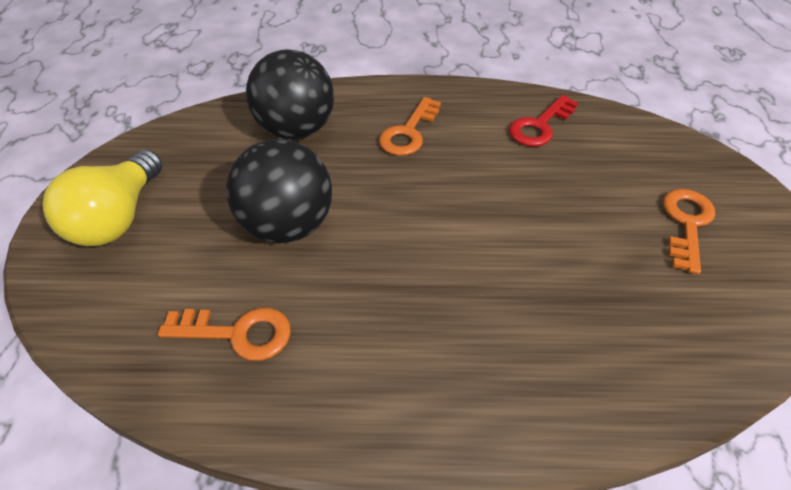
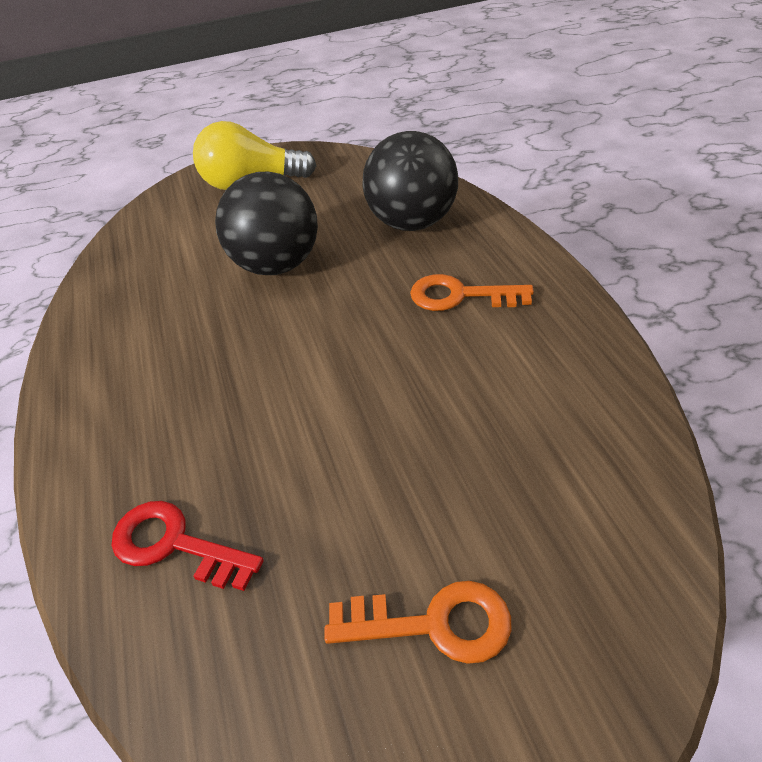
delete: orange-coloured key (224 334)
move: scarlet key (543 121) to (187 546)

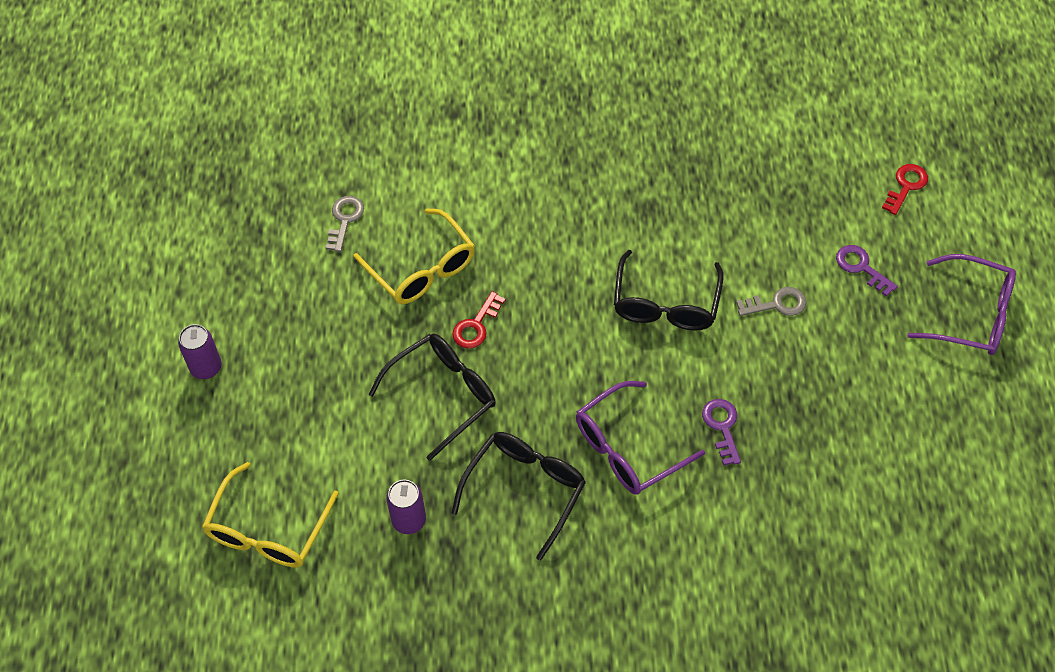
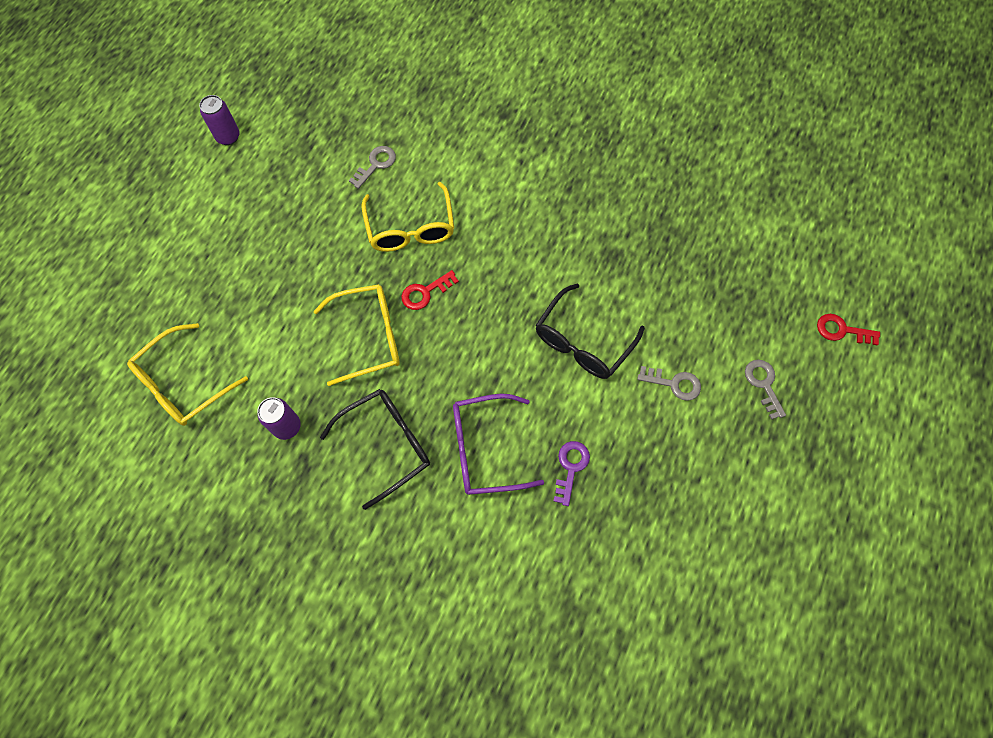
delete: royal purple spectacles (961 304)
move: royal purple tin (200 351) to (219 120)
recolor: black spectacles (432 397) to bright yellow spectacles (357 335); royal purple key (867 270) to grey key (765 390)
rotate: scarlet key (905 189) = (848 329) 135 degrees counterclockwise

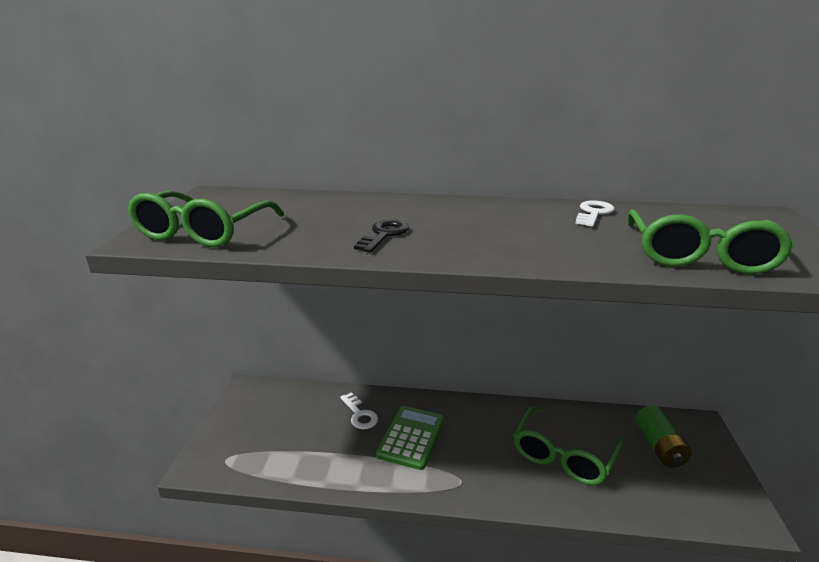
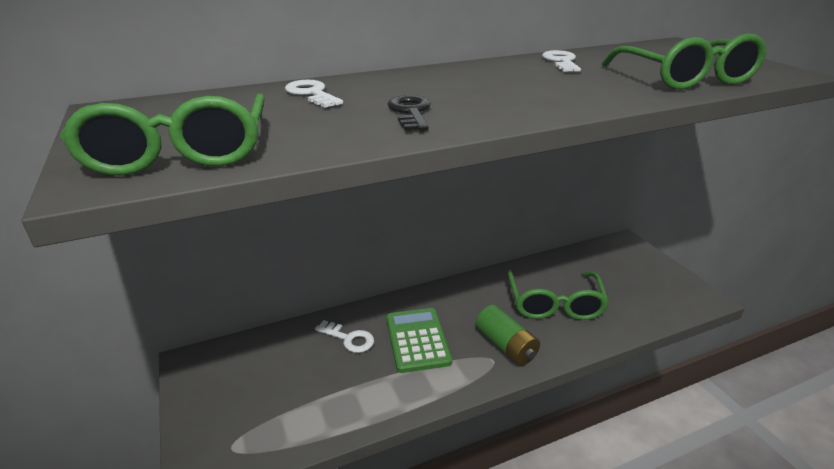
insert: snow-white key (314 94)
move: leaf-green AA battery (663 436) to (508 335)

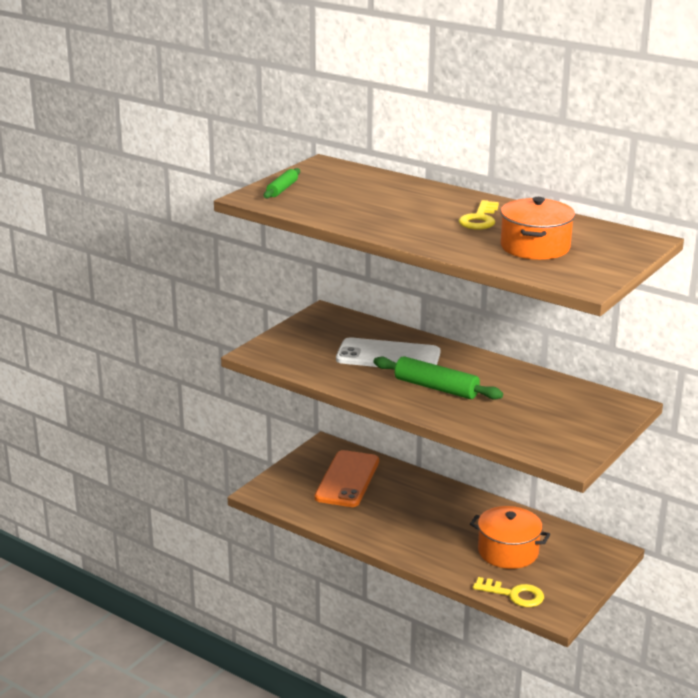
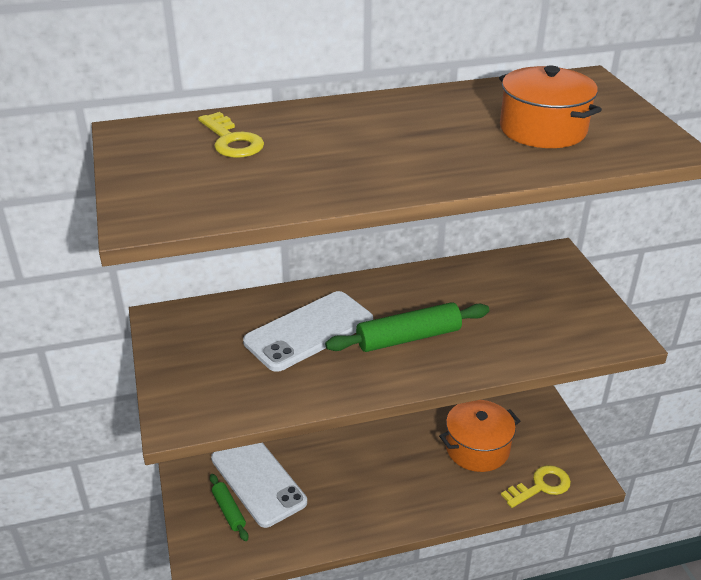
move: bright yellow key (479 215) to (231 135); leaf-green dough roller (282 183) to (229 507)
recolor: orange-coloured smartphone (347 478) to snow-white smartphone (259 485)

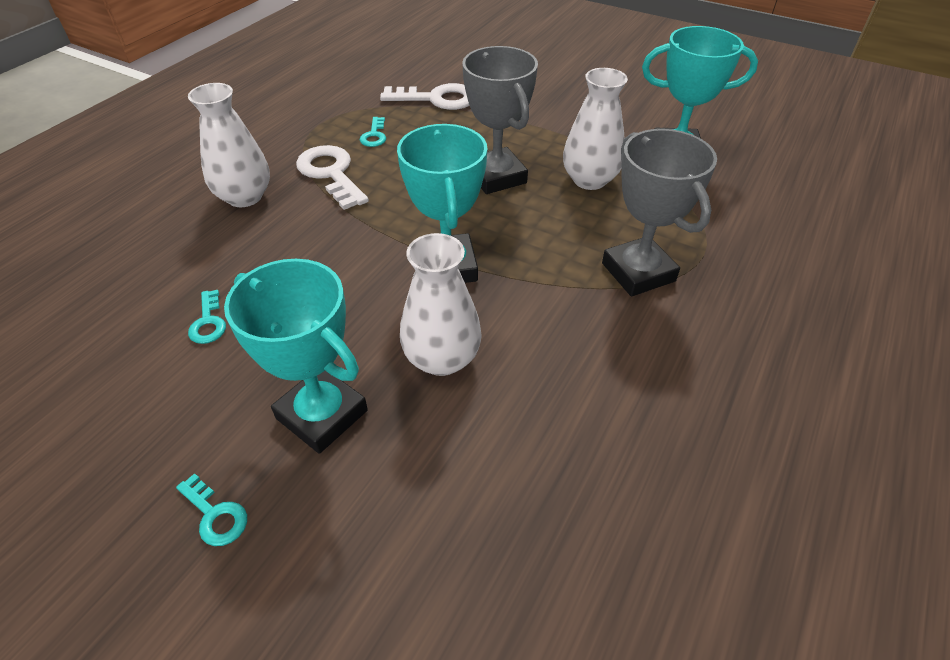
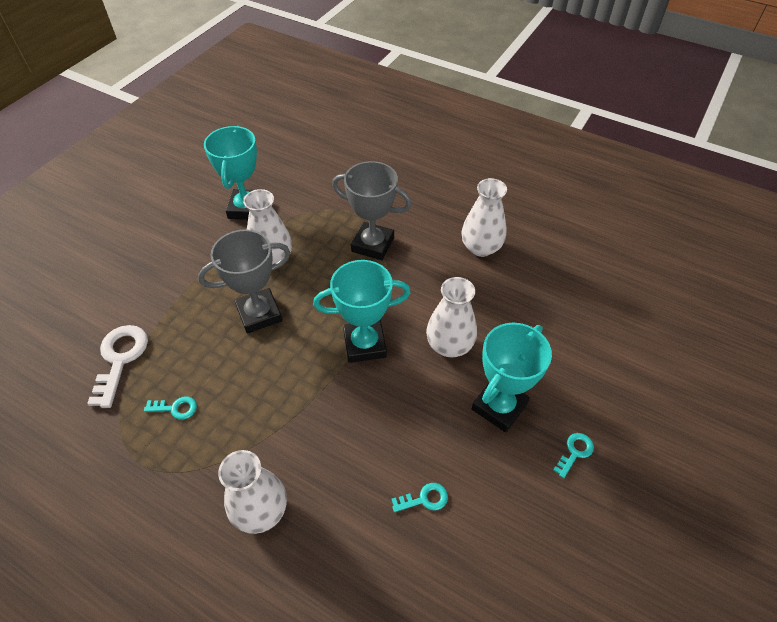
delete: snow-white key (332 177)
insert: snow-white flower vase (484 217)
rotate: grey prize cup (659 212) = (372 210) 45 degrees clockwise

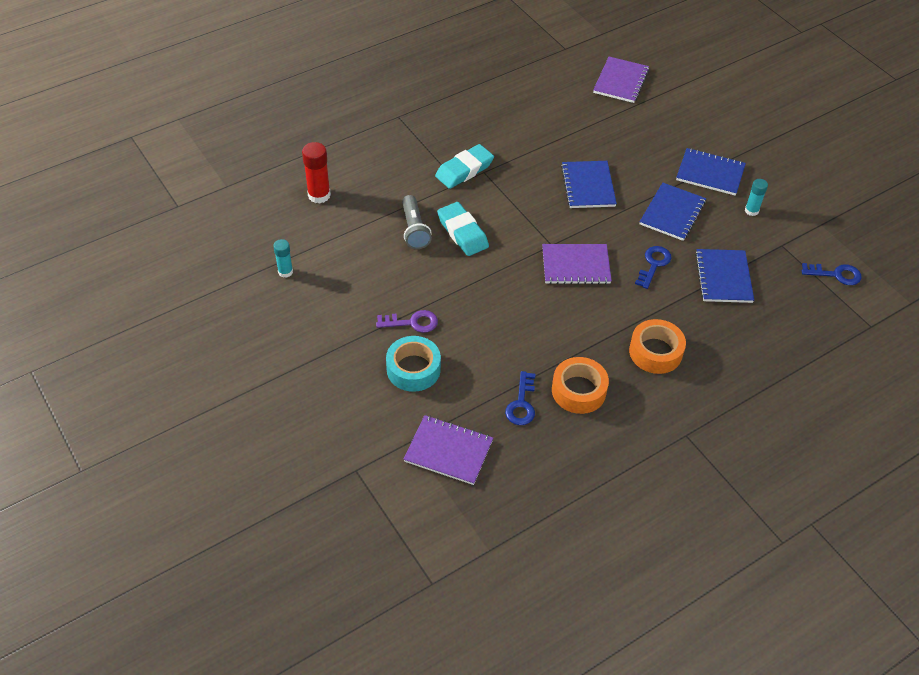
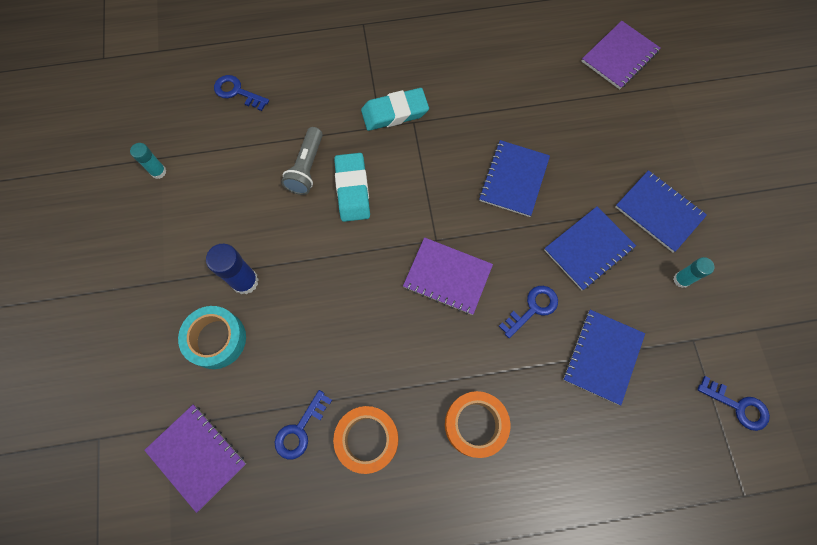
replace: royal purple key (407 321) to blue glue (232 269); scarlet glue (316 173) to blue key (241 93)

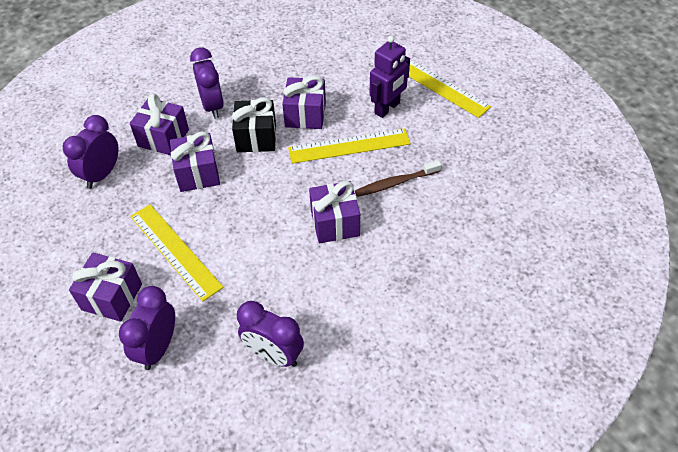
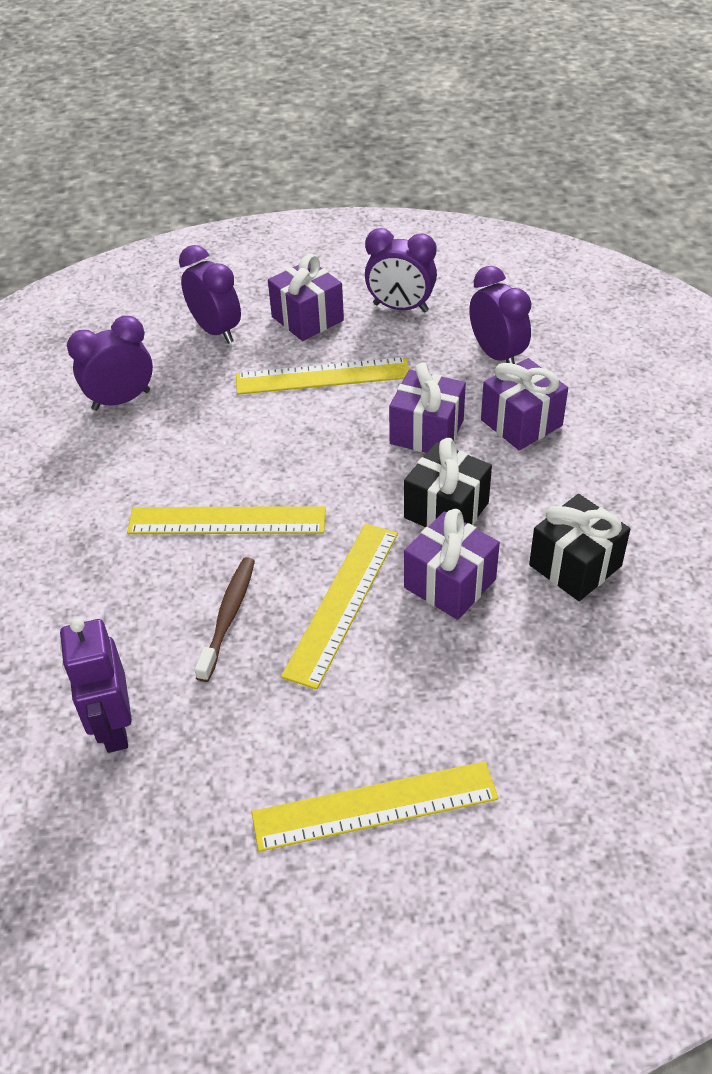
insert: black gift (579 547)
move: royal purple robot figure (389 77) to (96 685); royal purple clock (207 83) to (401 270)
replace: royal purple gift (334 212) to bright yellow straightedge (226 520)

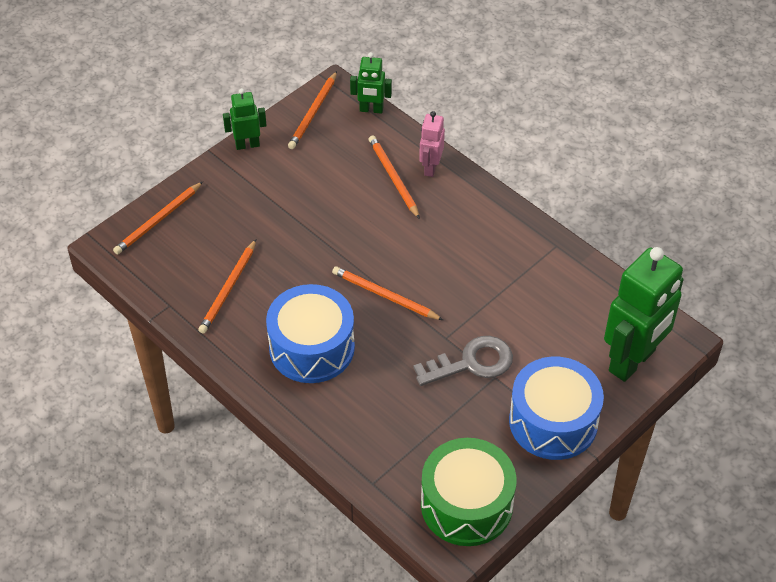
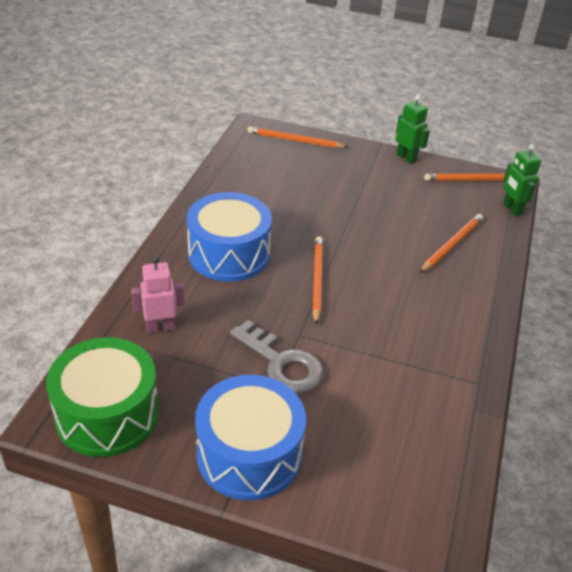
delete: orange-coloured pencil (227 286); leaf-green robot figure (644 314)
move: rose-pink robot figure (432 144) to (157 294)

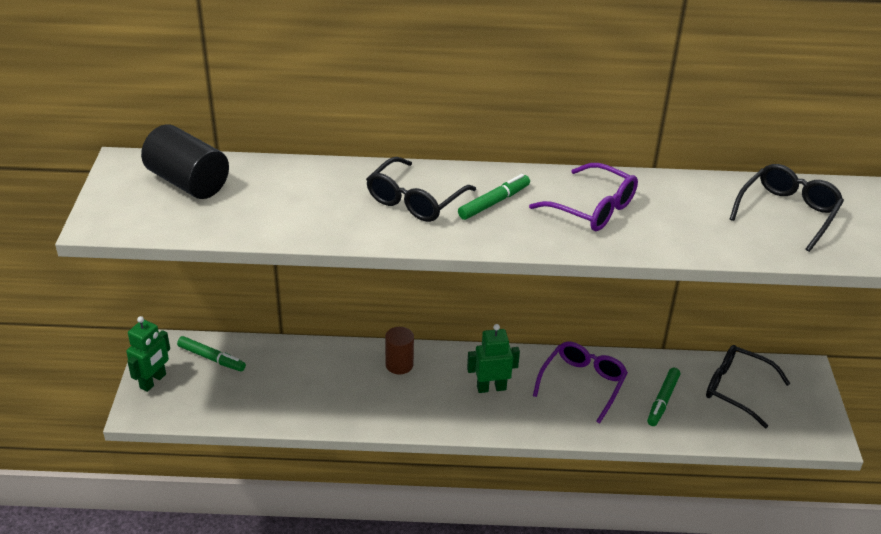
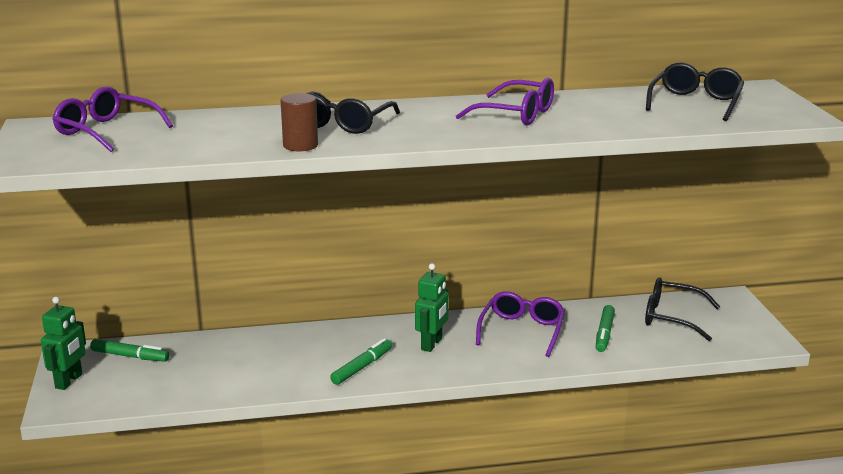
move: russet solid cylinder (399 350) to (299 122); leaf-green felt pen (494 197) to (361 361)
replace: black solid cylinder (185 162) to royal purple spectacles (112 119)
rotate: leaf-green robot figure (493 358) = (432 307) 135 degrees clockwise

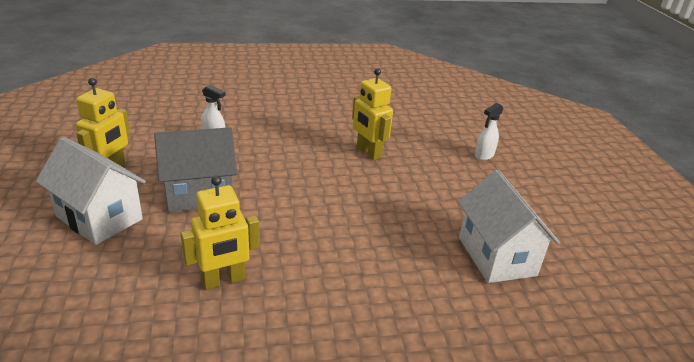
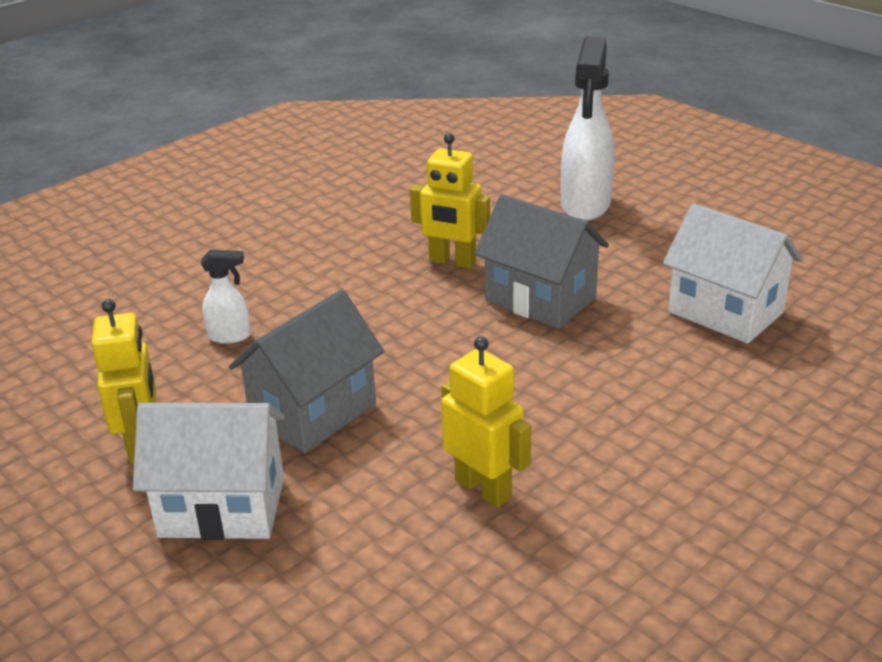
insert: grey toy house (541 262)
rotate: bright yellow robot figure (220 232) = (486 422) 75 degrees counterclockwise
resize: snow-white sprayer (489 131) = (587 129) x2.06

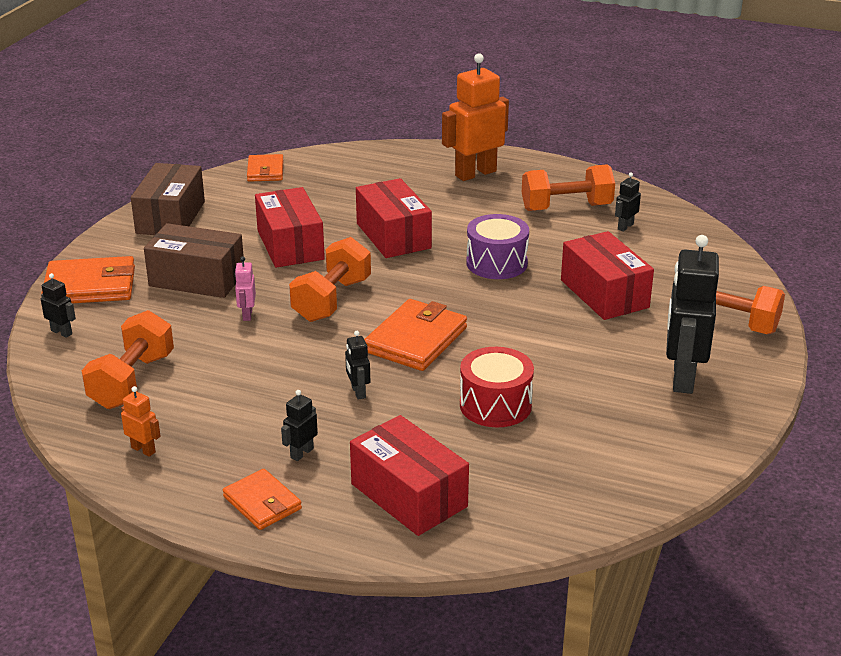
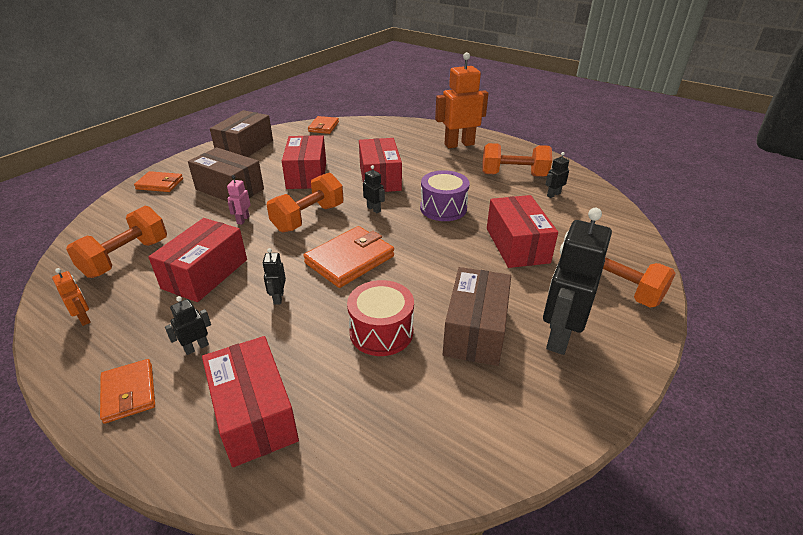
insert: scarlet box (197 260); russet box (477 316)
move: black robot figure (58 305) to (374 189)
resize: orange-coloured card wallet (88 279) = (158 181) x0.62

